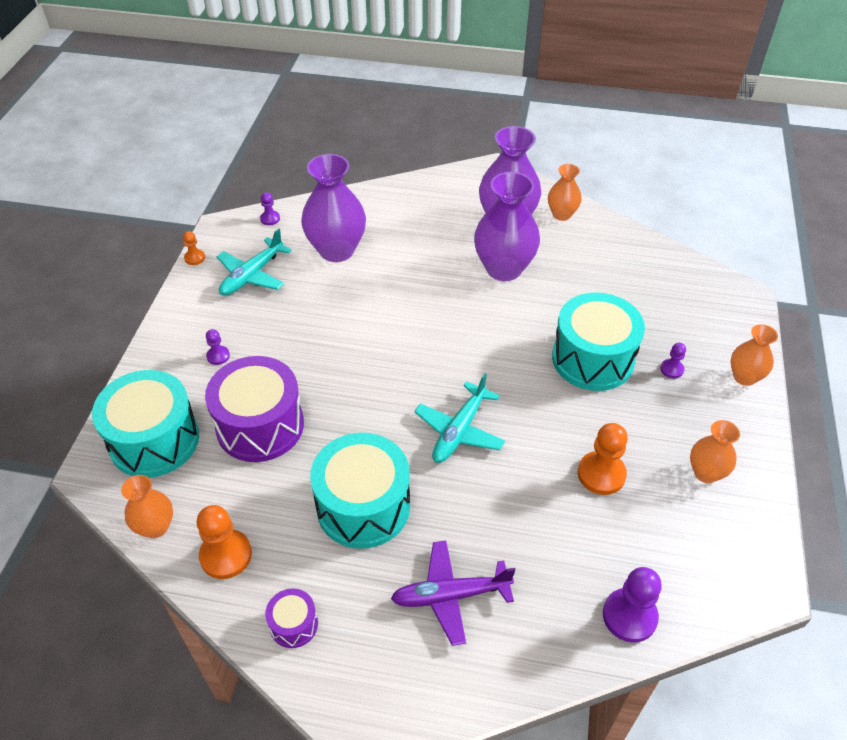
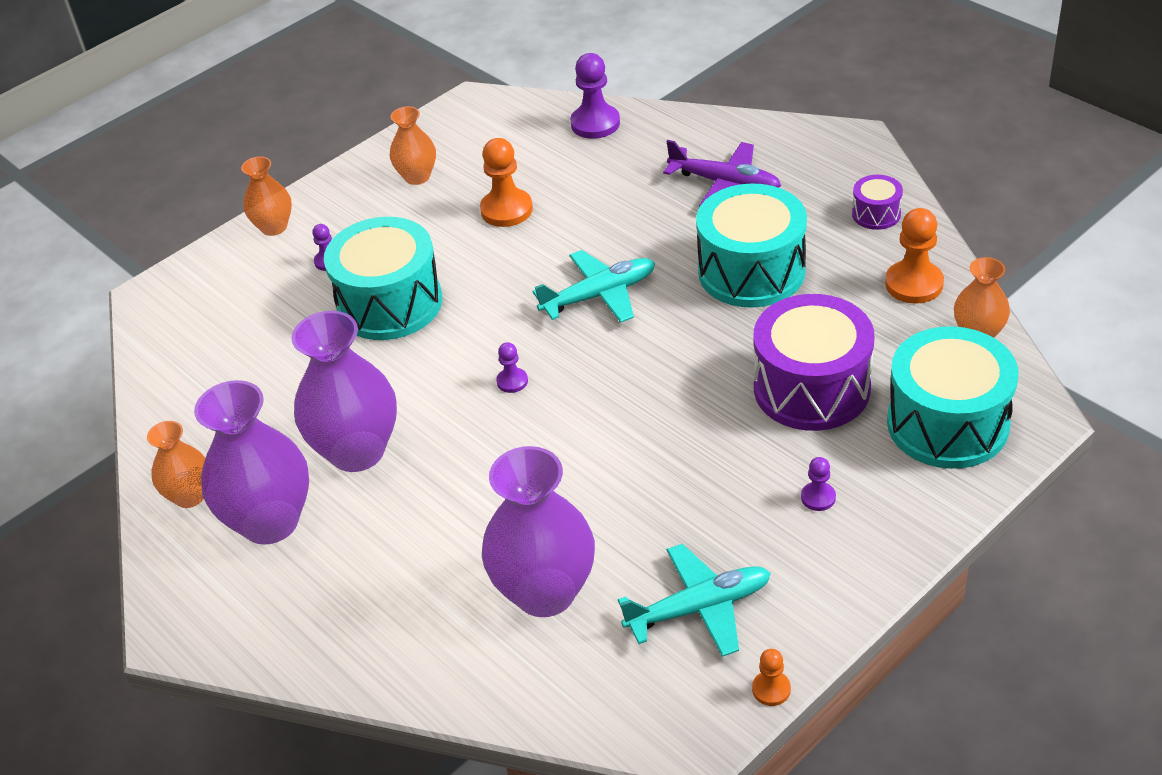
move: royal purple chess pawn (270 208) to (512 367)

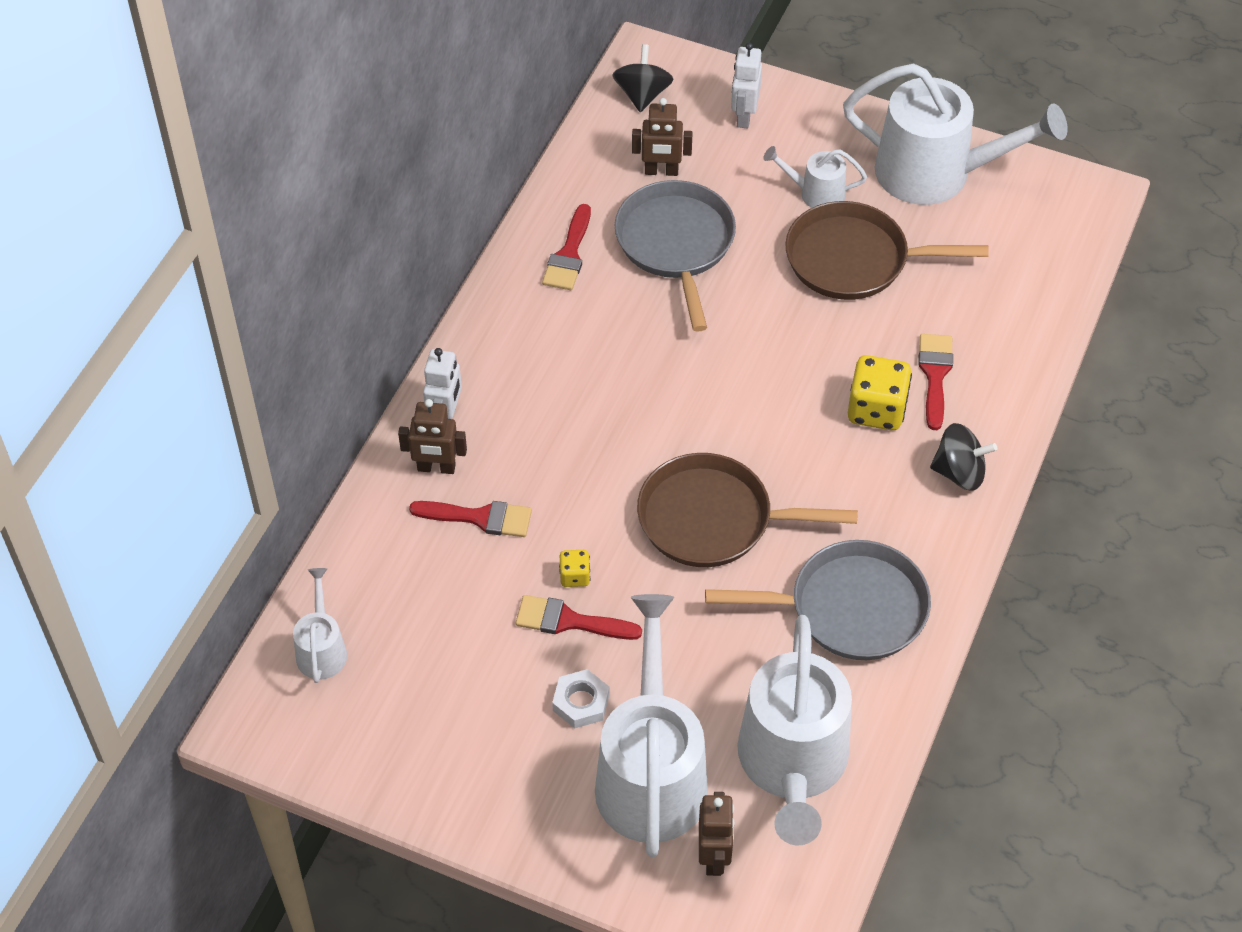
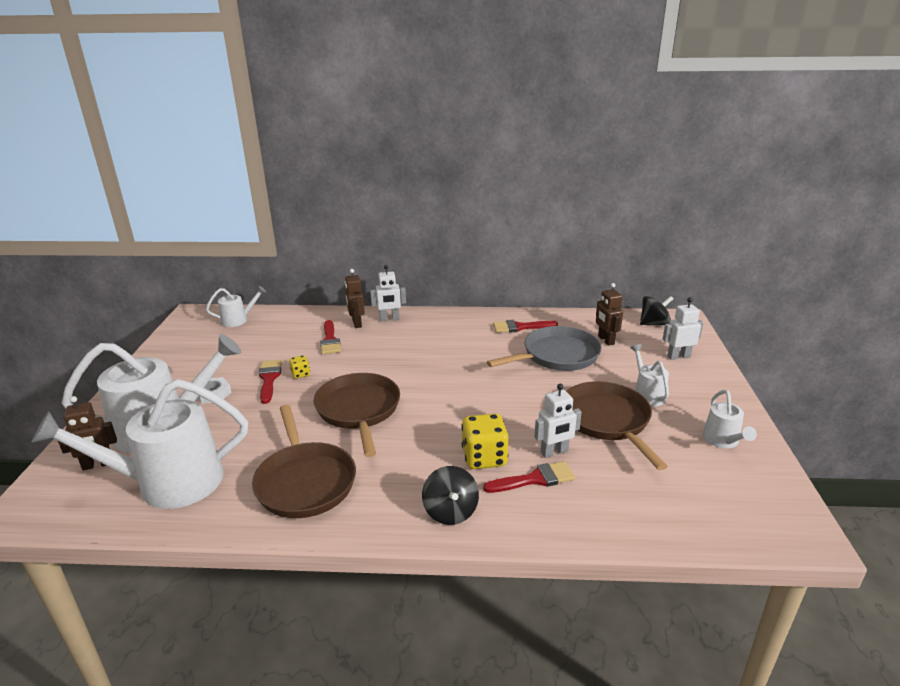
insert: snow-white robot figure (558 421)
recolor: grey pan (818 600) to russet pan (304 461)
resize: snow-white watering pot (955 134) = (730 419) x0.47

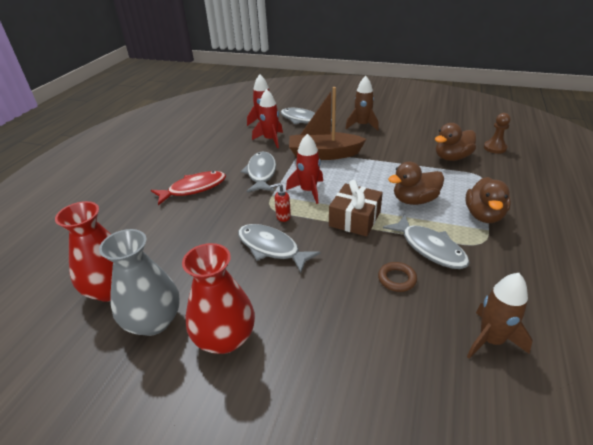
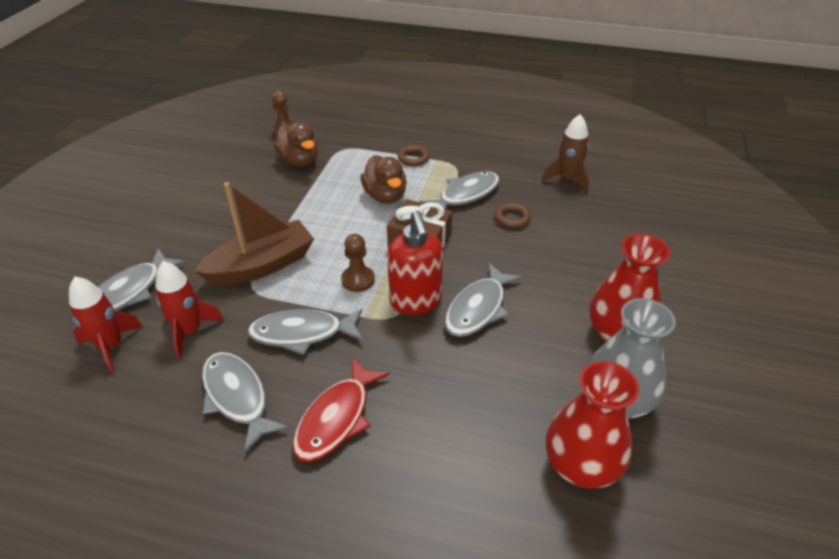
delete: russet rocket (362 103)
insert: grey fish figure (245 402)
replace: scarlet rocket (304 169) to russet chess pawn (358 263); russet duck (488 200) to russet torus (414 155)
rotate: russet sailboat (327 123) = (254 234) 120 degrees counterclockwise; scarlet fish figure (188 188) = (341 409) 120 degrees counterclockwise
resize: scarlet soap dispenser (280 202) = (415 263) x2.18

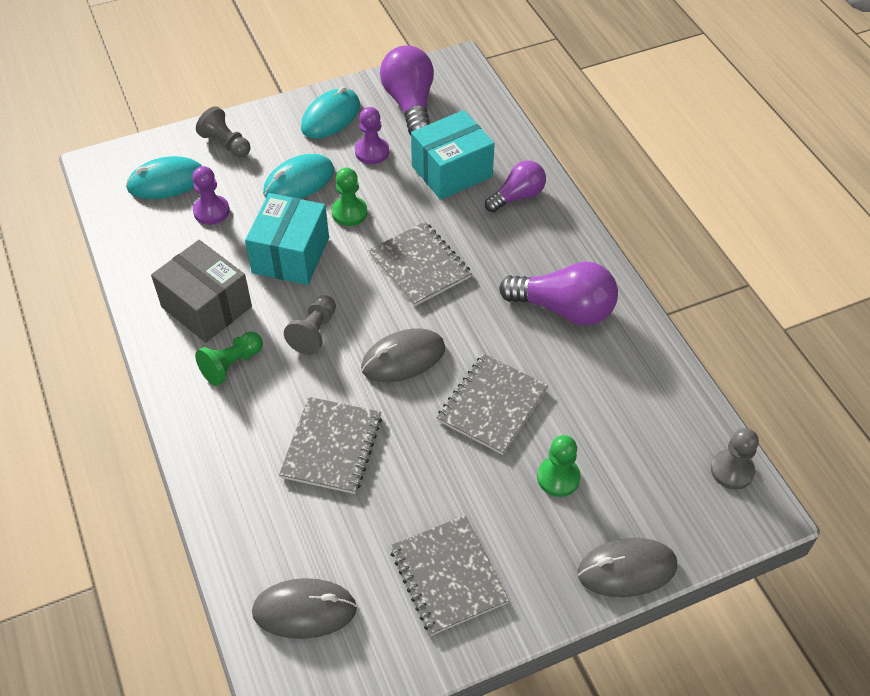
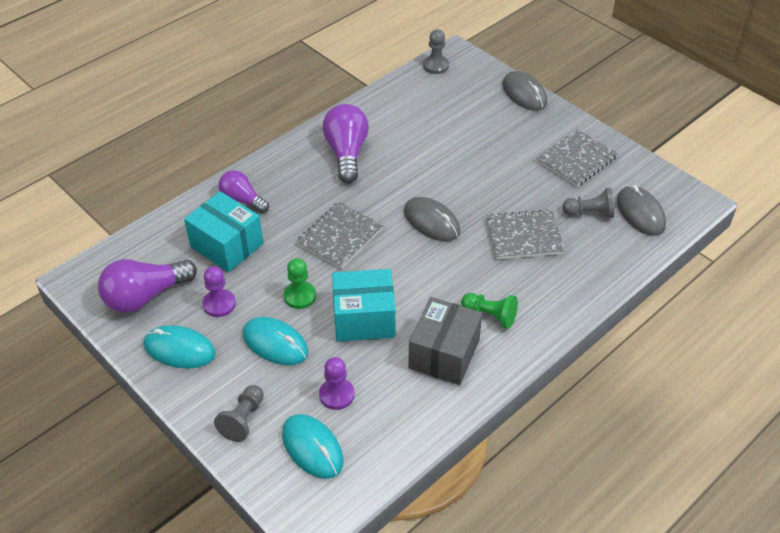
delete: grey notepad (492 404); leaf-green chess pawn (559 466)
move: grey chess pawn (310 325) to (588 202)

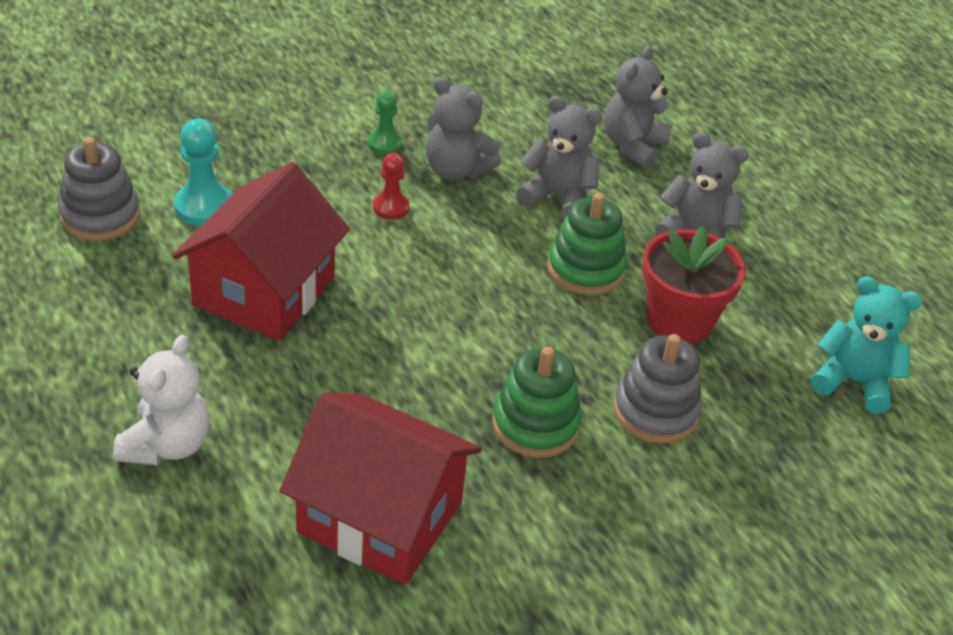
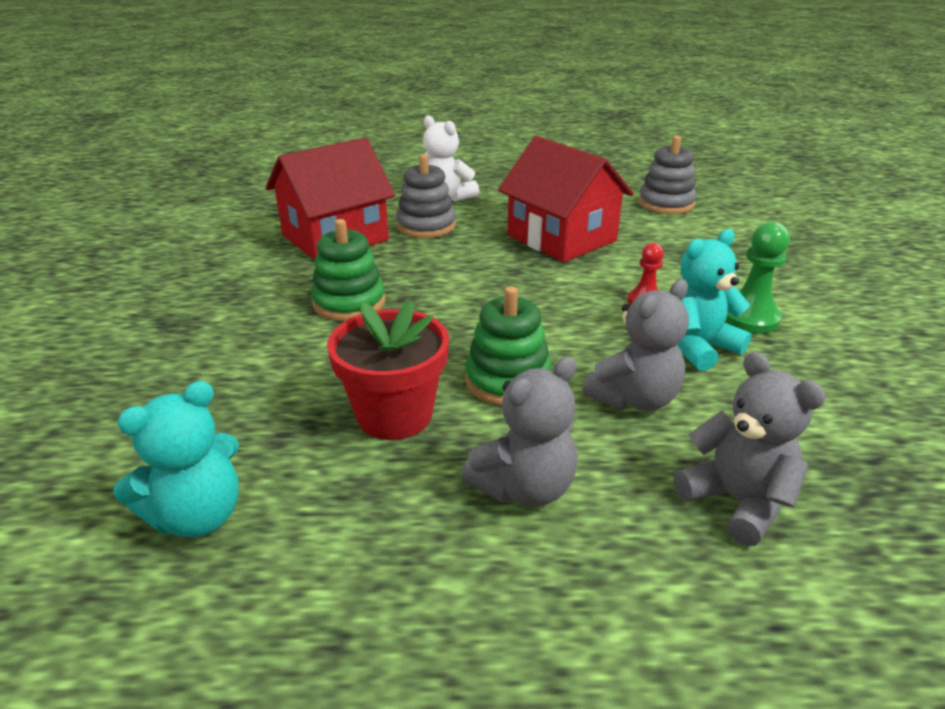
delete: teal chess pawn (203 172)
move: grey ring stacker (658 389) to (426 196)
recolor: grey teddy (463 128) to teal teddy (714 300)
resize: leaf-green chess pawn (385 122) = (757 278) x1.56

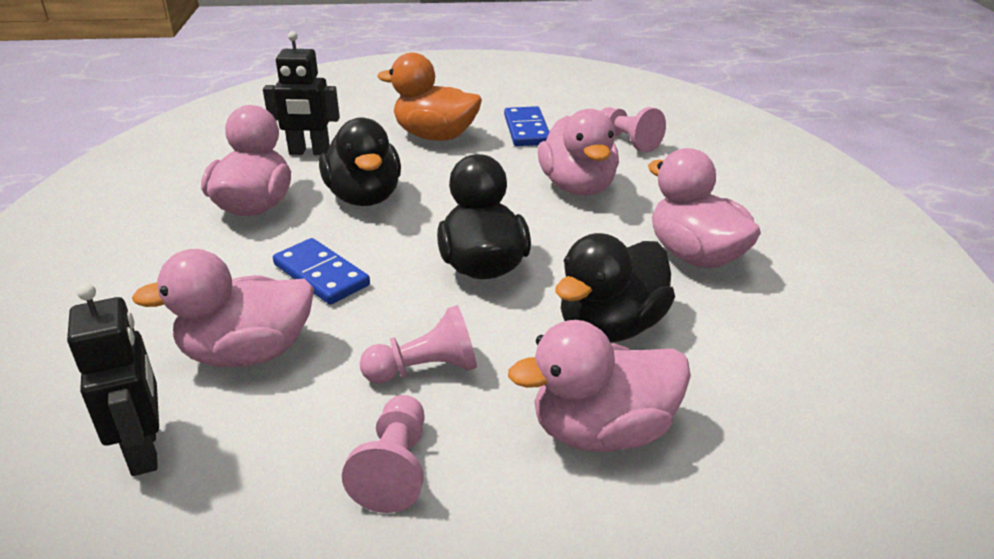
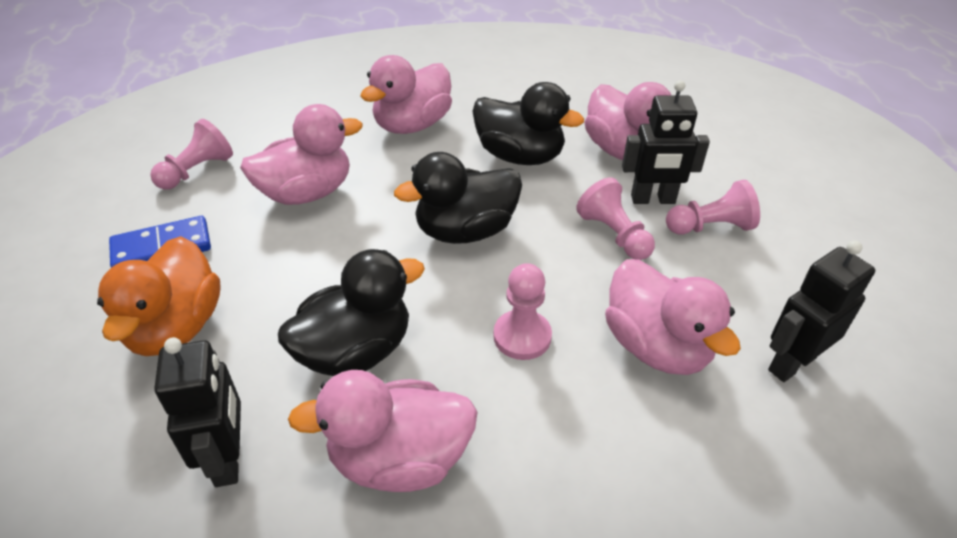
insert: black robot figure (666 142)
replace: blue domino (321 271) to rose-pink chess pawn (522 311)

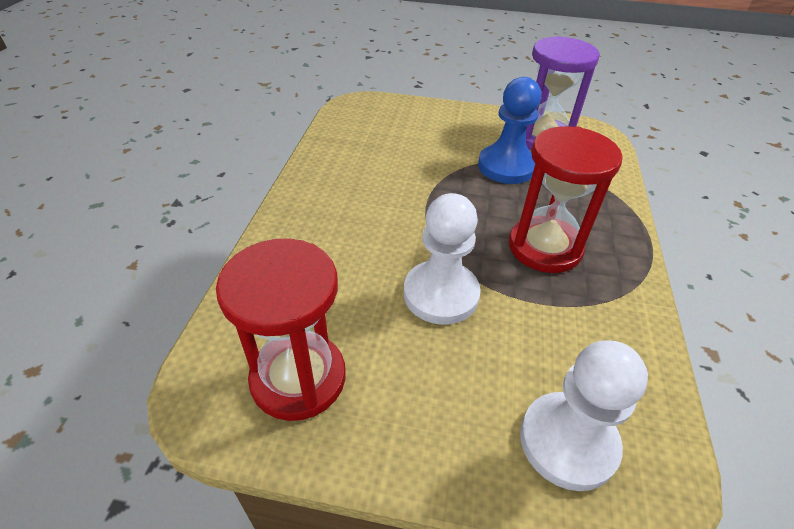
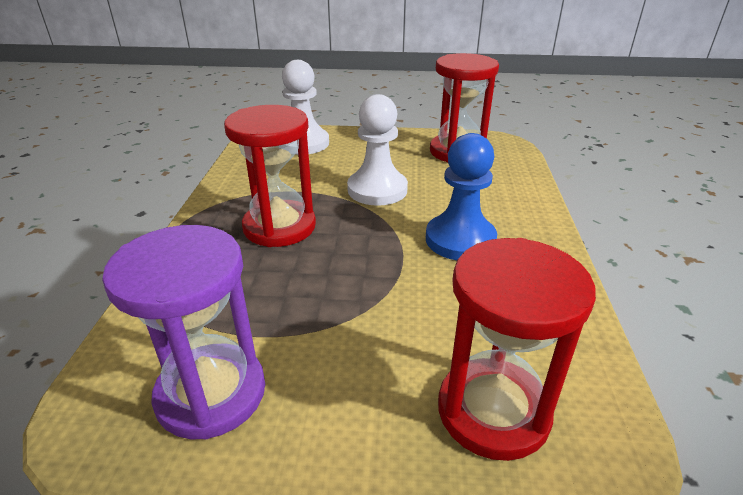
insert: scarlet hourglass (517 349)
move: blue chess pawn (509 130) to (461 196)

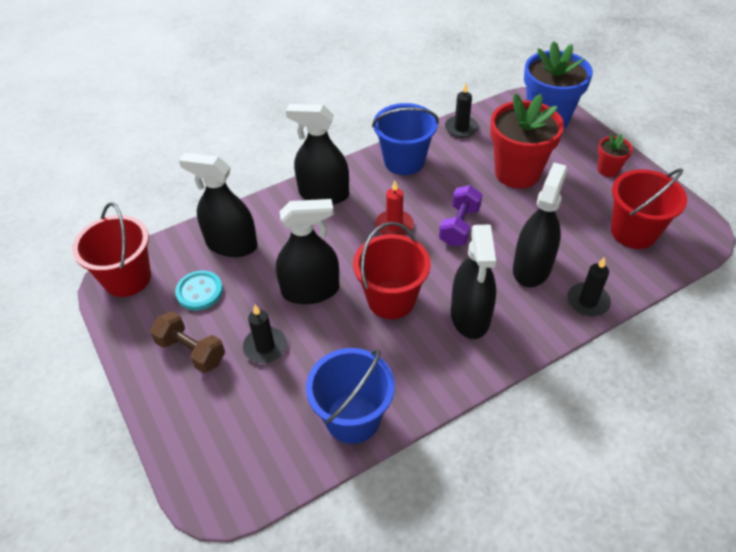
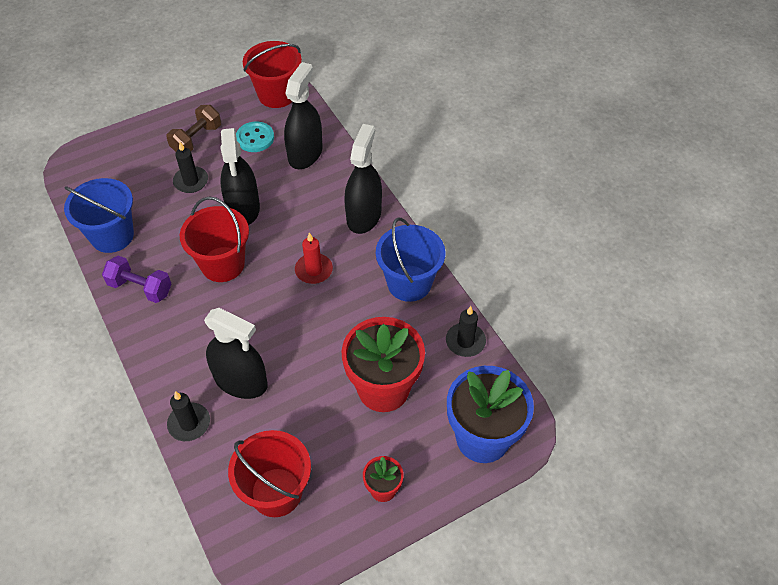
delete: black sprayer (473 282)
move: royal purple dumbbell (460 216) to (136 279)

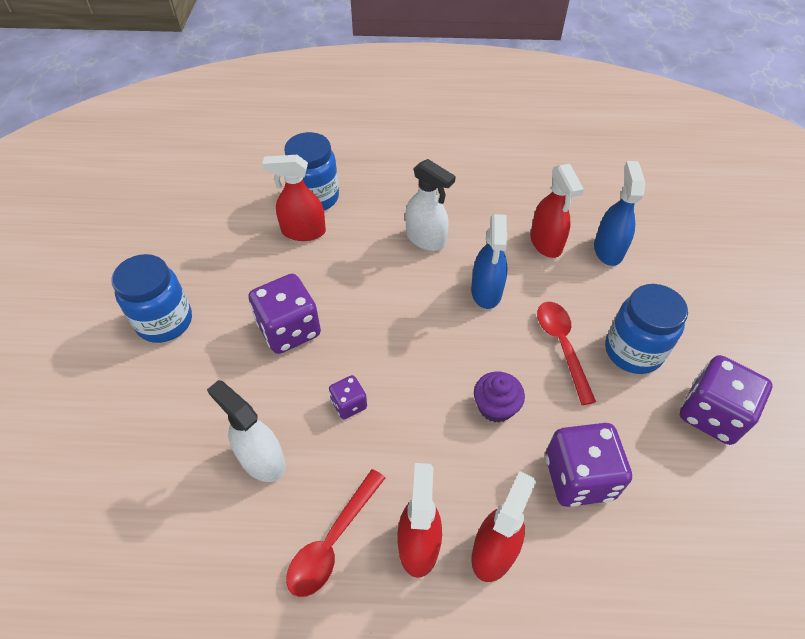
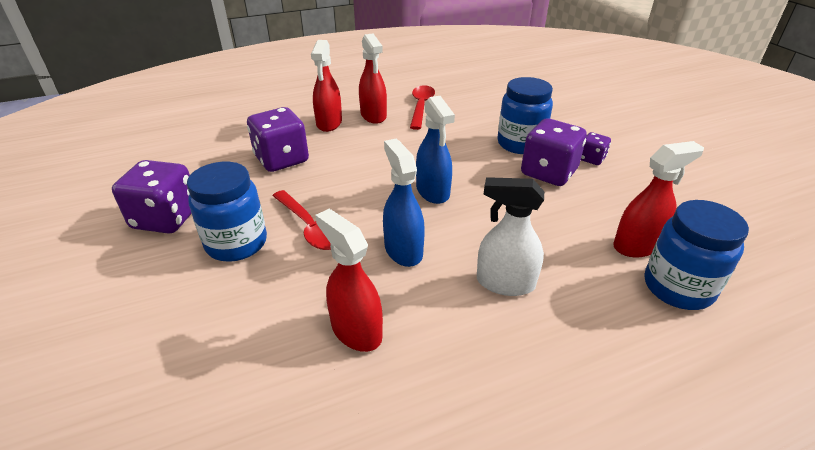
delete: snow-white sprayer (246 431); royal purple fairy cake (499 397)
move: blue sprayer (619 213) to (435 150); blue preserve jar (151 298) to (525 115); royal purple game die (348 397) to (596 148)

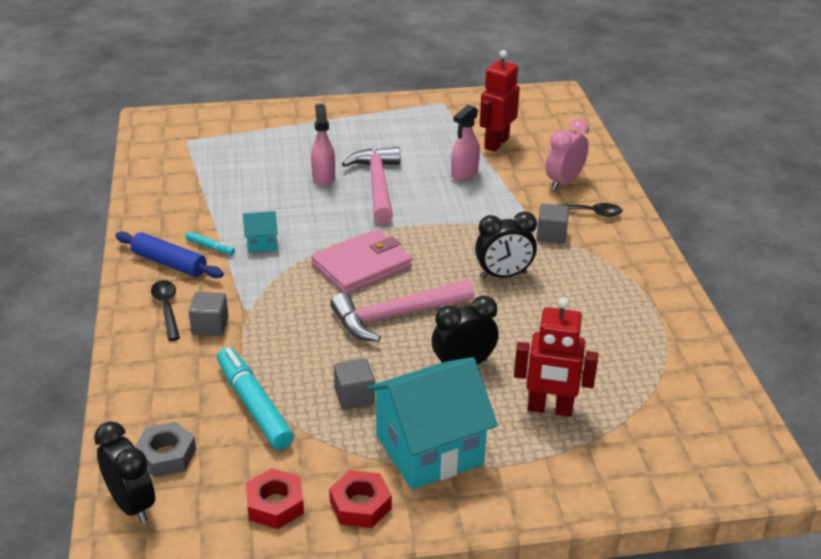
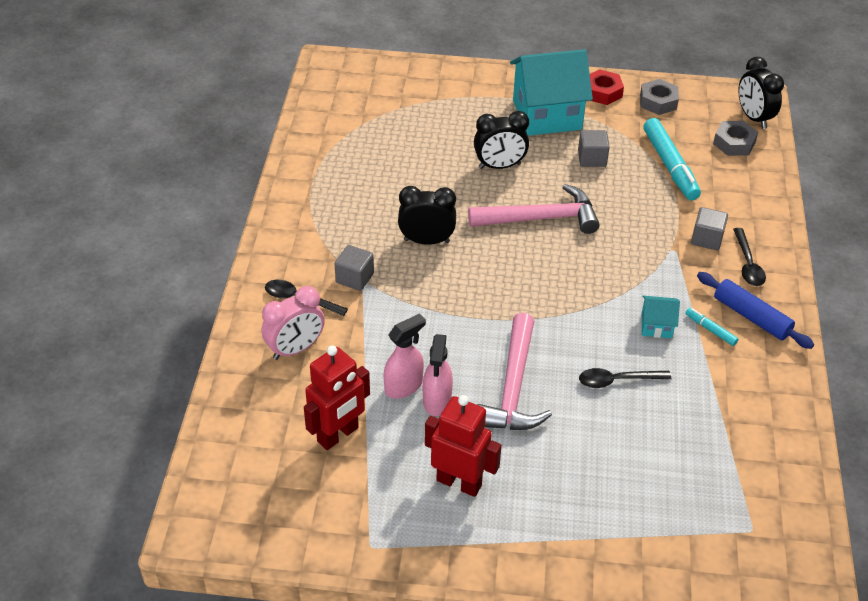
delete: rose-pink card wallet (361 261)
insert: black spoon (625 378)
move: rose-pink sprayer (323 145) to (438 375); scarlet robot figure (556 357) to (463 446)
recolor: scarlet hex nut (275 498) to grey hex nut (659 97)

